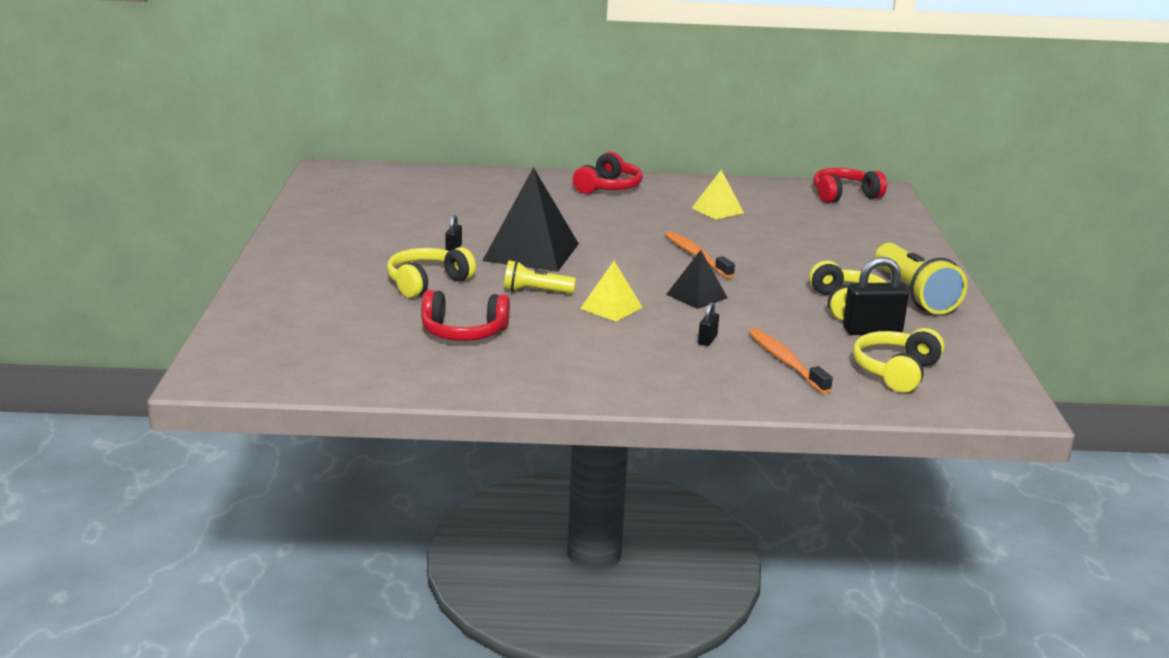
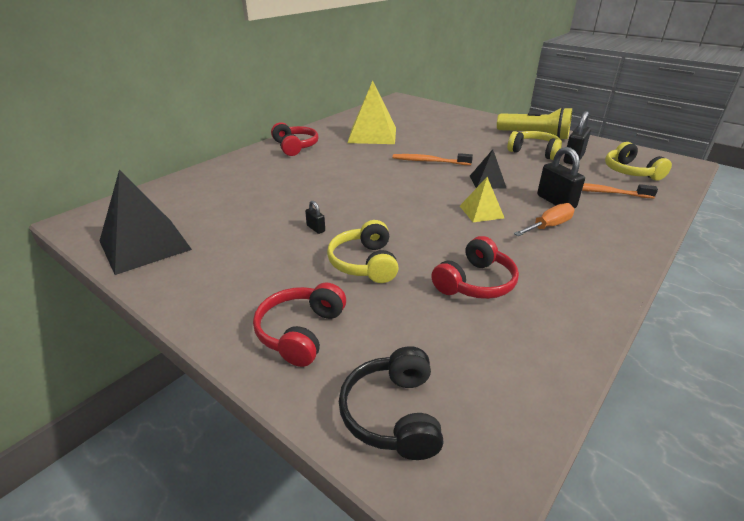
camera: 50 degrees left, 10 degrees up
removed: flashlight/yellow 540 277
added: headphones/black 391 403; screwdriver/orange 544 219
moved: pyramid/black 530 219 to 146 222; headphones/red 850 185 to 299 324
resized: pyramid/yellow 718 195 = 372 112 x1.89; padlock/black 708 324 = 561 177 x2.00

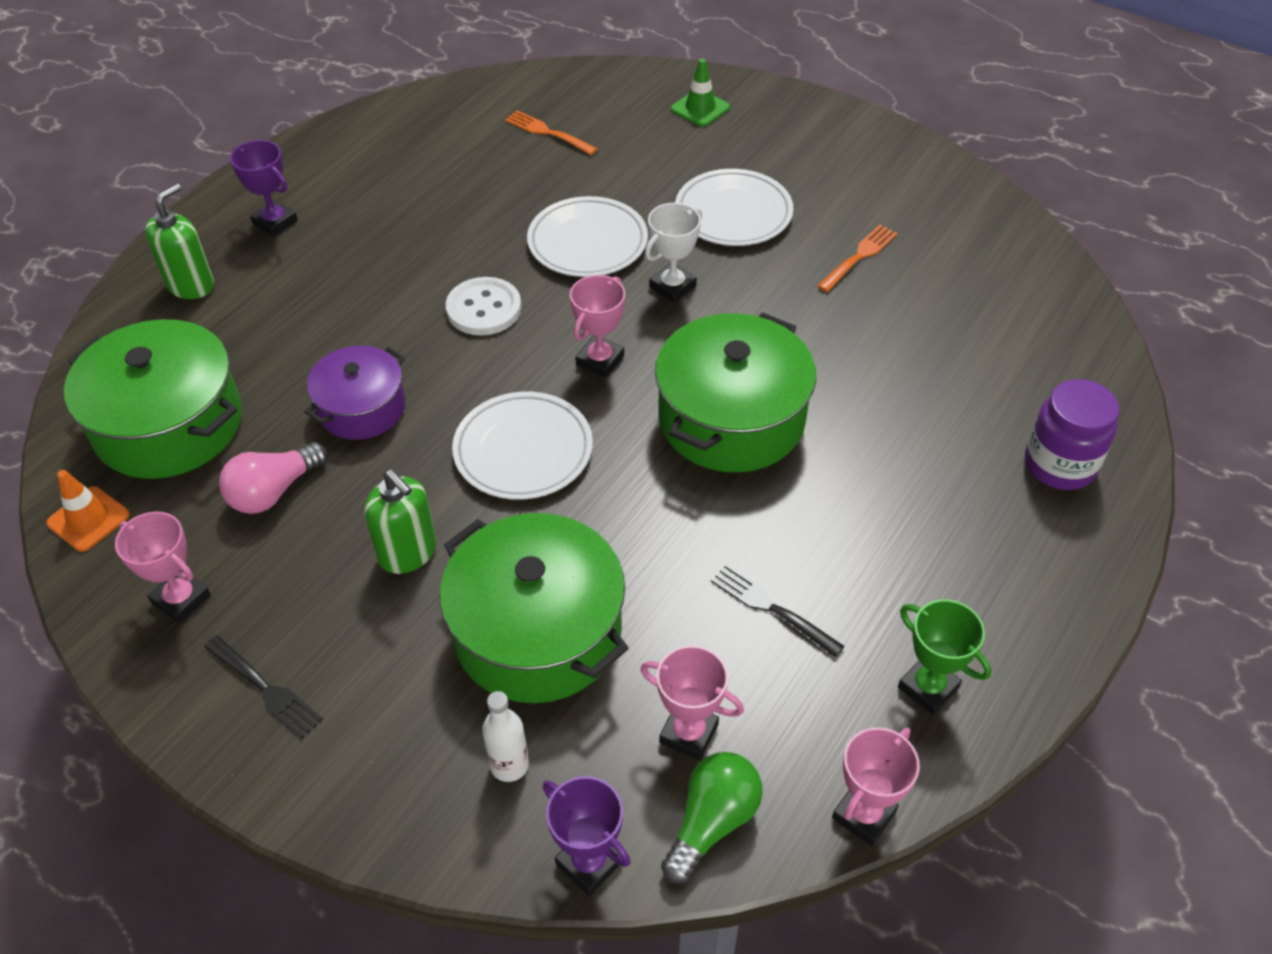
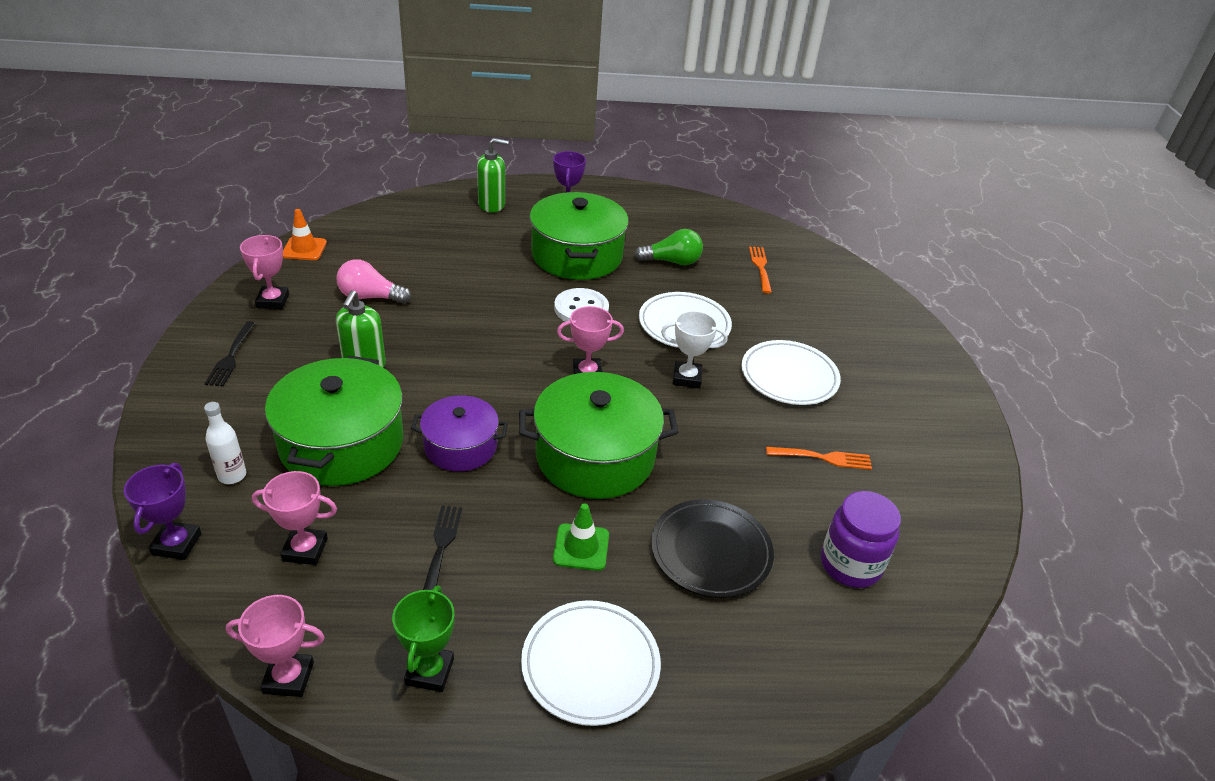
camera: 50 degrees right, 10 degrees down
added: plate/black 712 548
moved: pot/purple 355 393 to 459 433; plate/white 522 445 to 591 663; pot/green 153 399 to 579 236; traffic cone/green 700 93 to 581 537; light bulb/green 712 818 to 668 247; jar/purple 1072 434 to 861 539
turned: trophy/pink 692 702 = 294 518 75 degrees counterclockwise

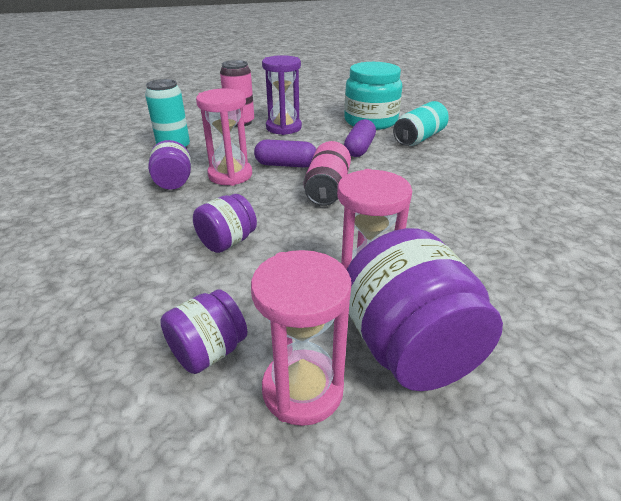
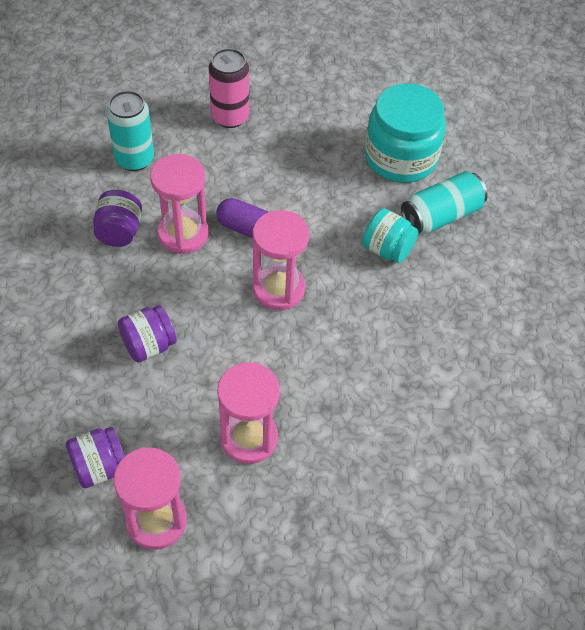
camera: 15 degrees right, 20 degrees up
removed: hourglass/purple 282 95; capsule/purple 360 138; jar/purple 424 309
added: jar/turquoise 390 235
replaced: can/pink 327 173 to hourglass/pink 281 260

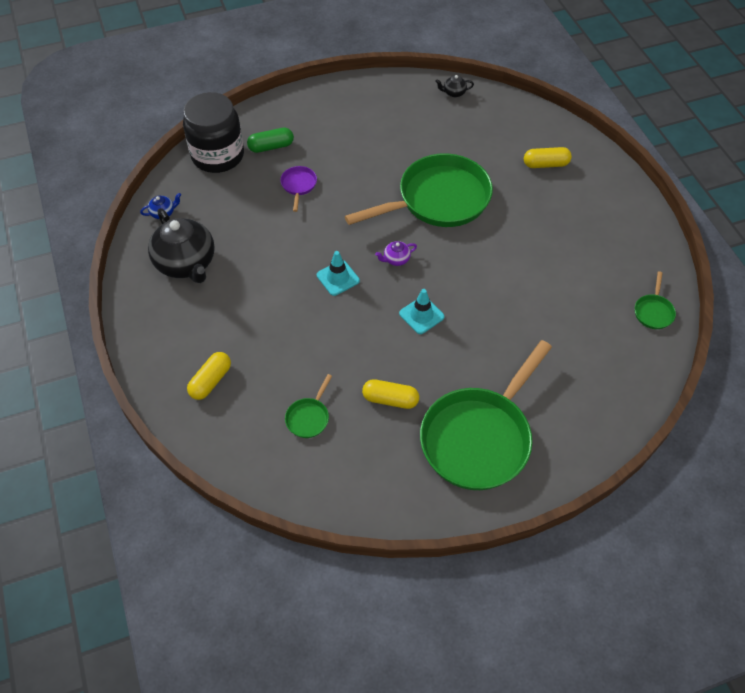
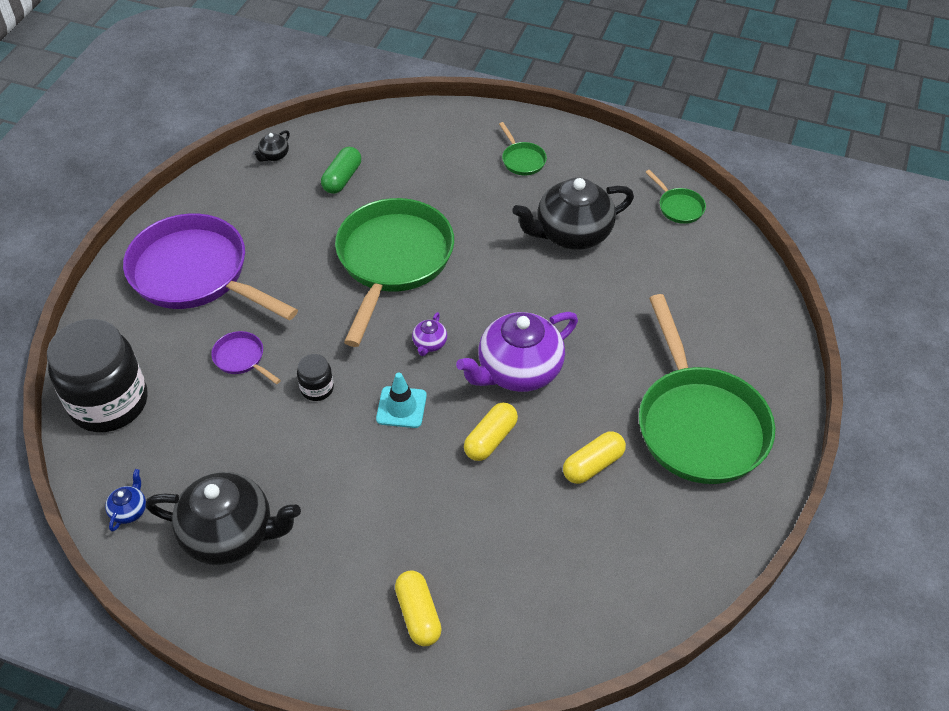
camera: 50 degrees left, 5 degrees down
added: pan/purple 210 267; jar/black 315 377; teapot/black 573 214
moved: capsule/green 270 140 to 341 170; capsule/yellow 548 157 to 491 432; pan/green 308 406 to 523 148
replaced: traffic cone/turquoise 422 311 to teapot/purple 517 352

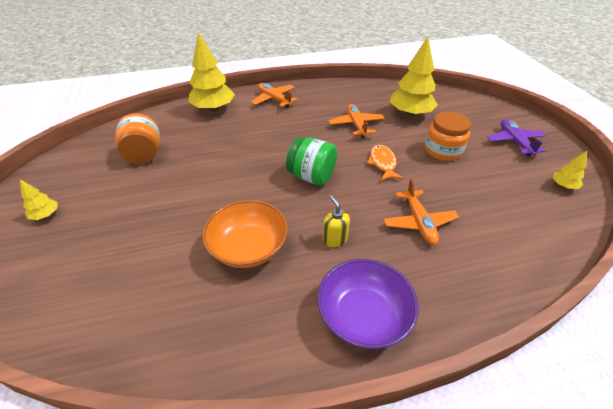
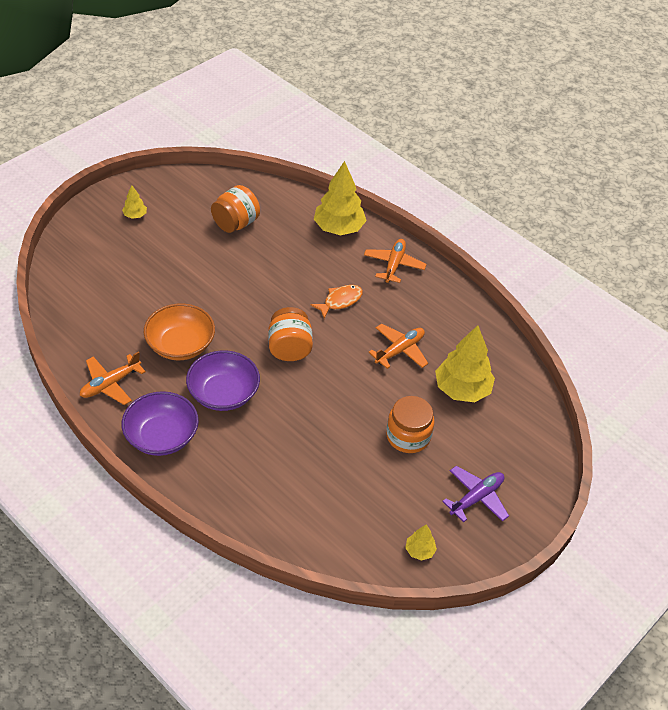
camera: 55 degrees right, 5 degrees up
moved: plane/orange 421 211 to 113 378; fish/orange 385 163 to 337 302
replaced: soap dispenser/yellow 336 221 to bowl/purple 223 380
recoloured: jar/green 311 161 to jar/orange 290 334

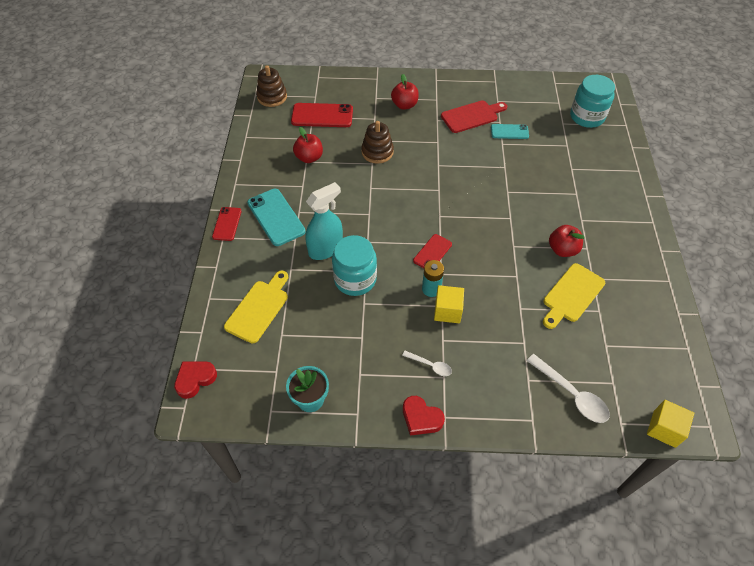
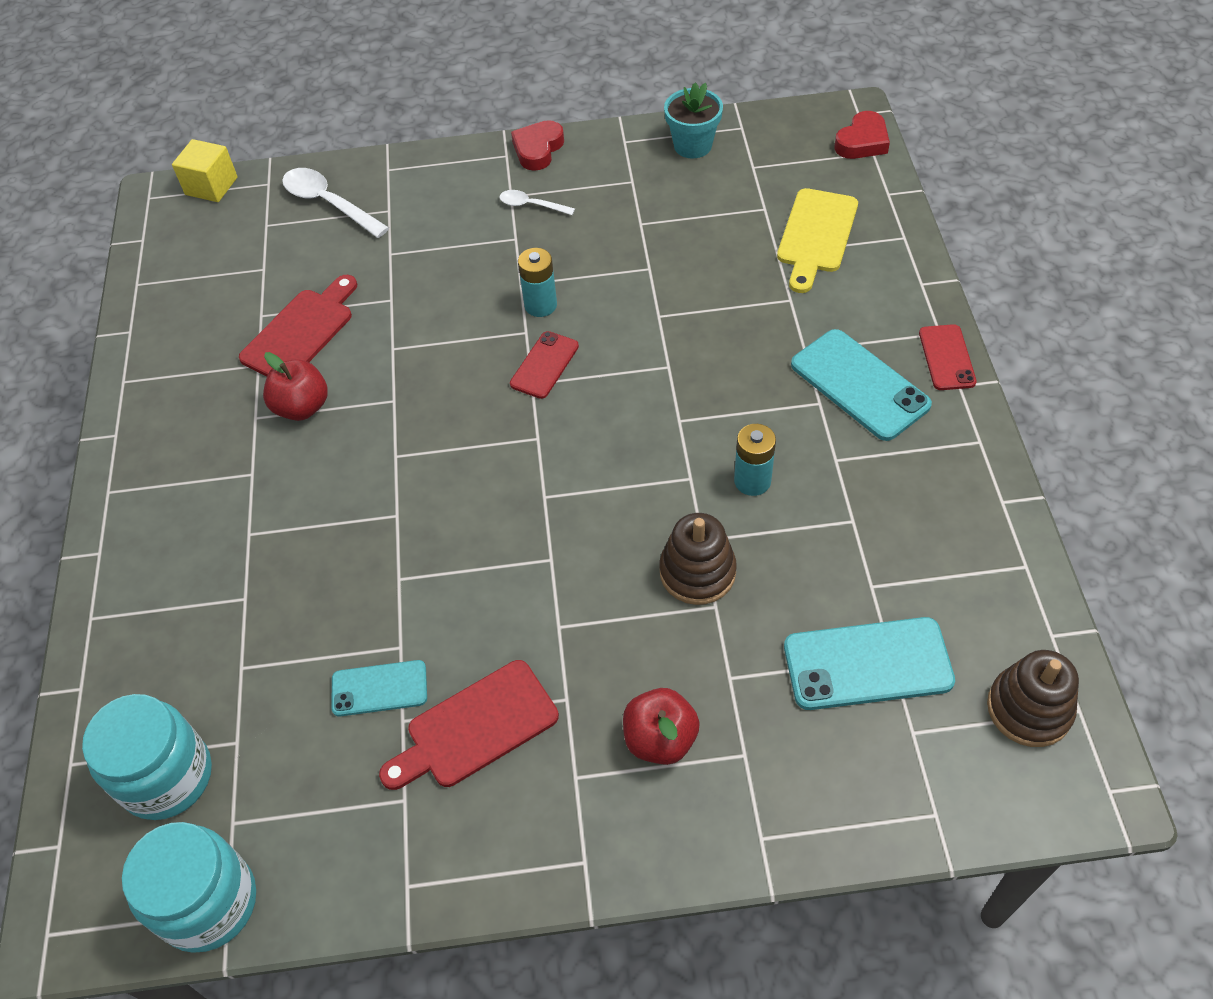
camera: 175 degrees right, 0 degrees up
removed: apple/red 308 145; spray bottle/turquoise 324 221; cube/yellow 449 304
added: battery/turquoise 755 460
moved: jar/turquoise 354 265 to 189 887
recoloured: cutting board/yellow 574 296 to cutting board/red 298 326; phone/red 322 115 to phone/turquoise 869 663
turned: heart/red 424 416 = 537 145 90 degrees counterclockwise

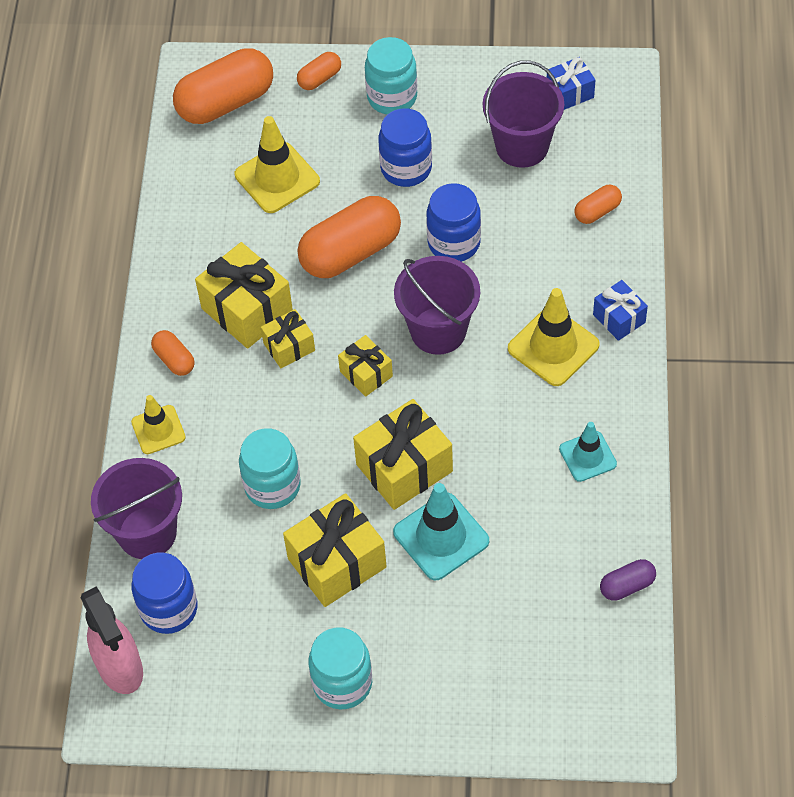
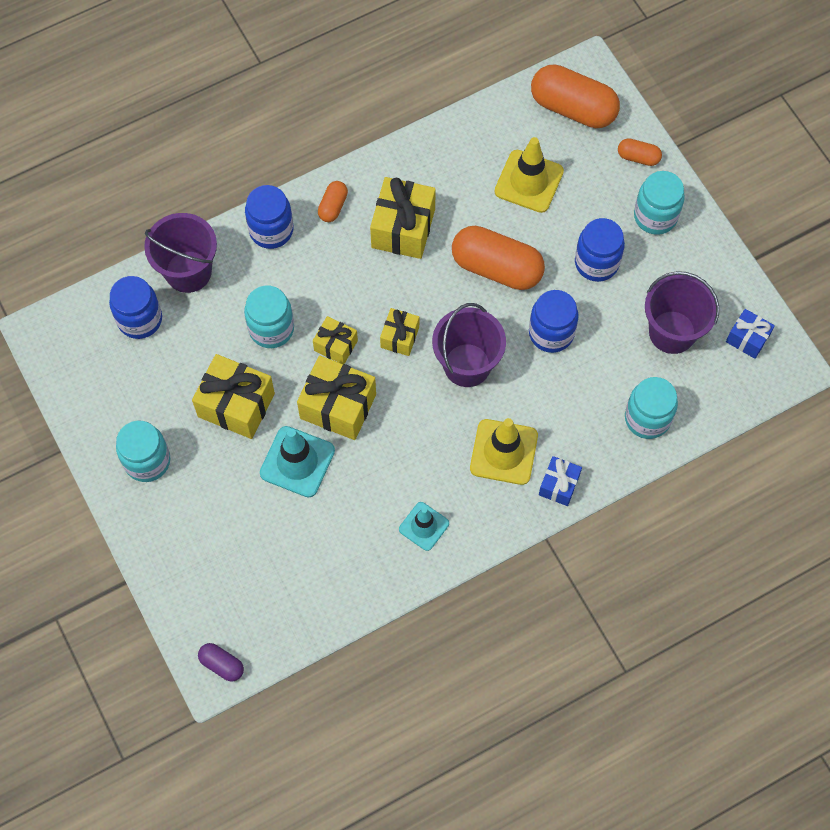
camera: 55 degrees right, 10 degrees up
removed: spray bottle/pink 112 640
moved: capsule/purple 628 580 to 221 662; gift/yellow 288 338 to 335 340
replaced: traffic cone/yellow 158 424 to jar/blue 269 217; capsule/orange 598 204 to jar/turquoise 651 408

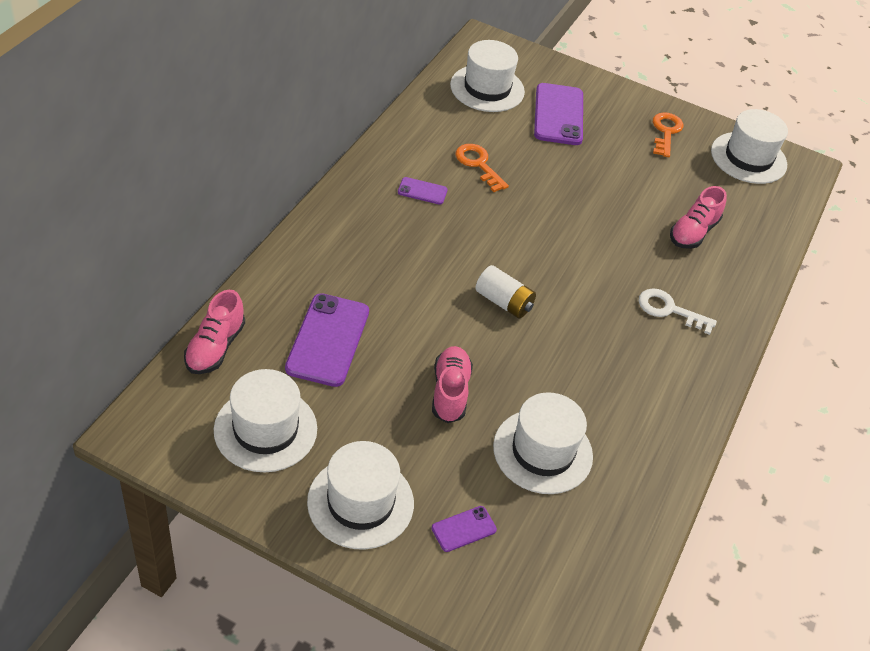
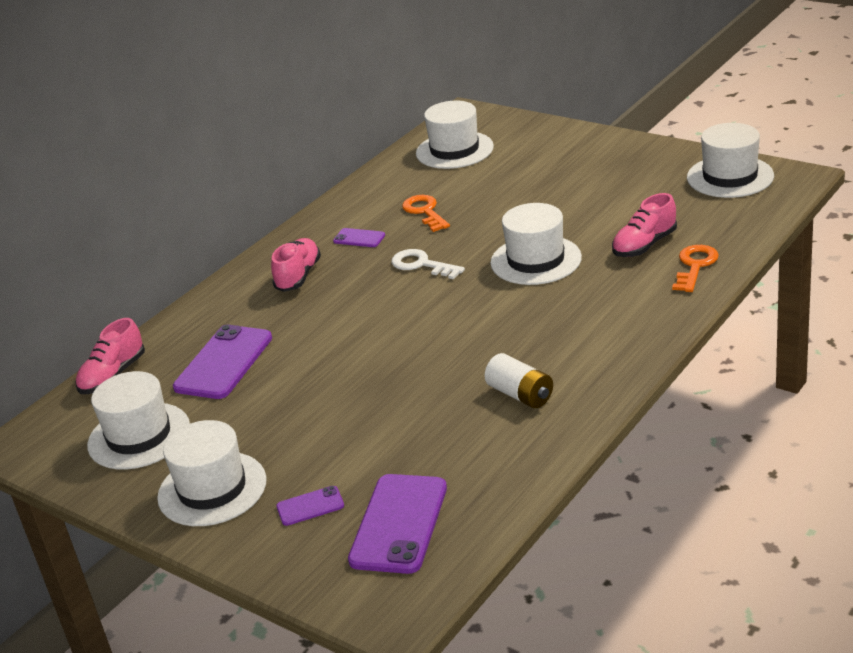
camera: 20 degrees right, 15 degrees down
moved: shoe/pink 452 384 to 296 265; phone/purple 558 114 to 397 524; key/white 678 311 to 428 264; battery/white 505 292 to 519 380; hat/white 543 443 to 536 244; key/orange 668 134 to 695 268

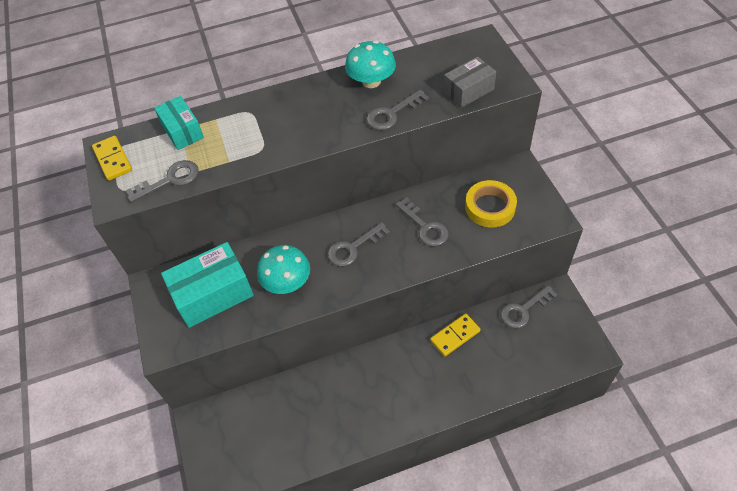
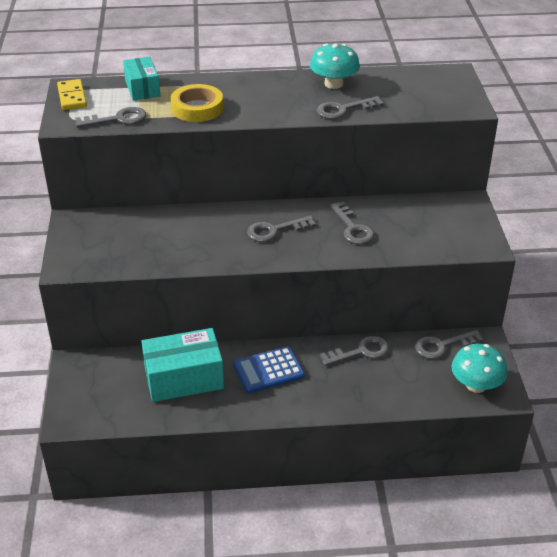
camera: 10 degrees right, 15 degrees down
removed: box/grey 469 82
added: calculator/blue 269 369
moved: box/turquoise 207 285 to 182 365; tape/yellow 491 203 to 197 103; mushroom/turquoise 283 269 to 480 368
replaced: domino/yellow 455 335 to key/grey 354 351

